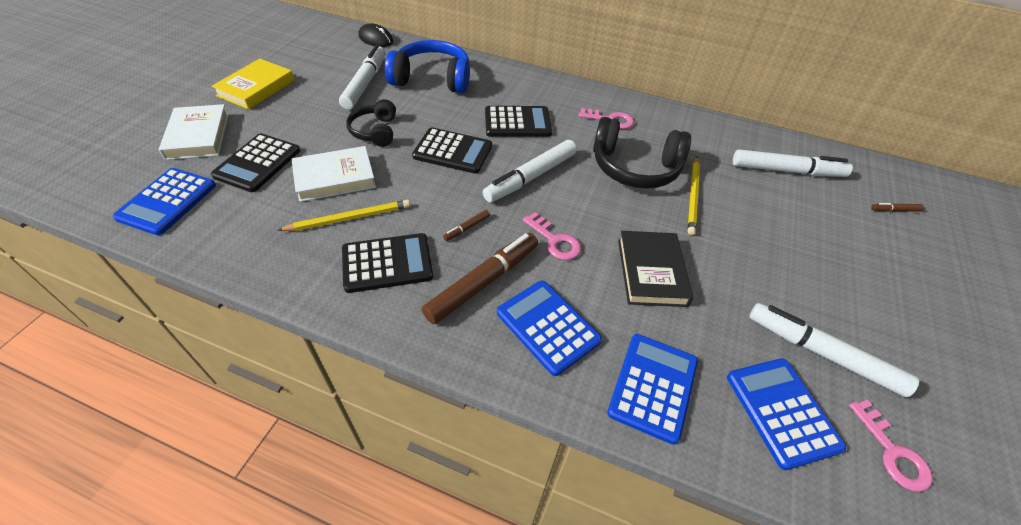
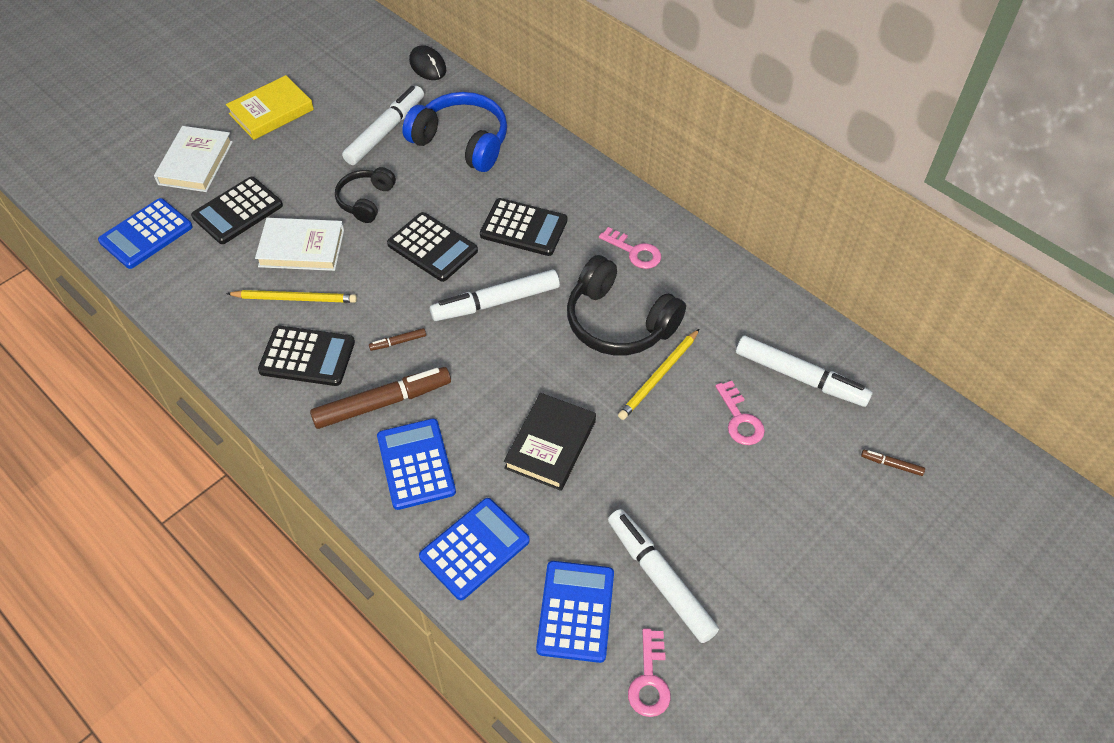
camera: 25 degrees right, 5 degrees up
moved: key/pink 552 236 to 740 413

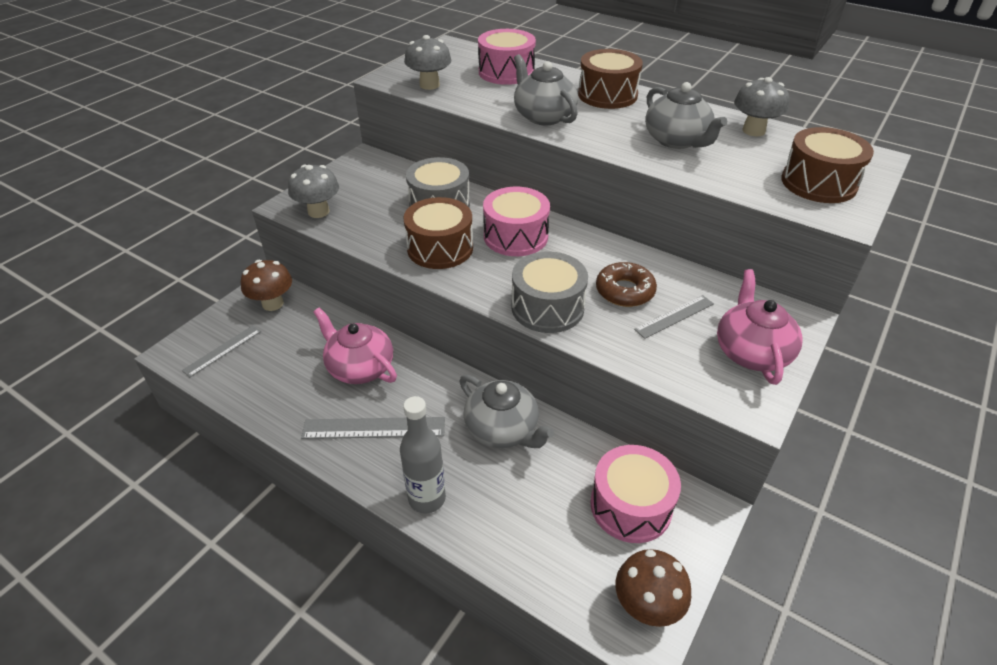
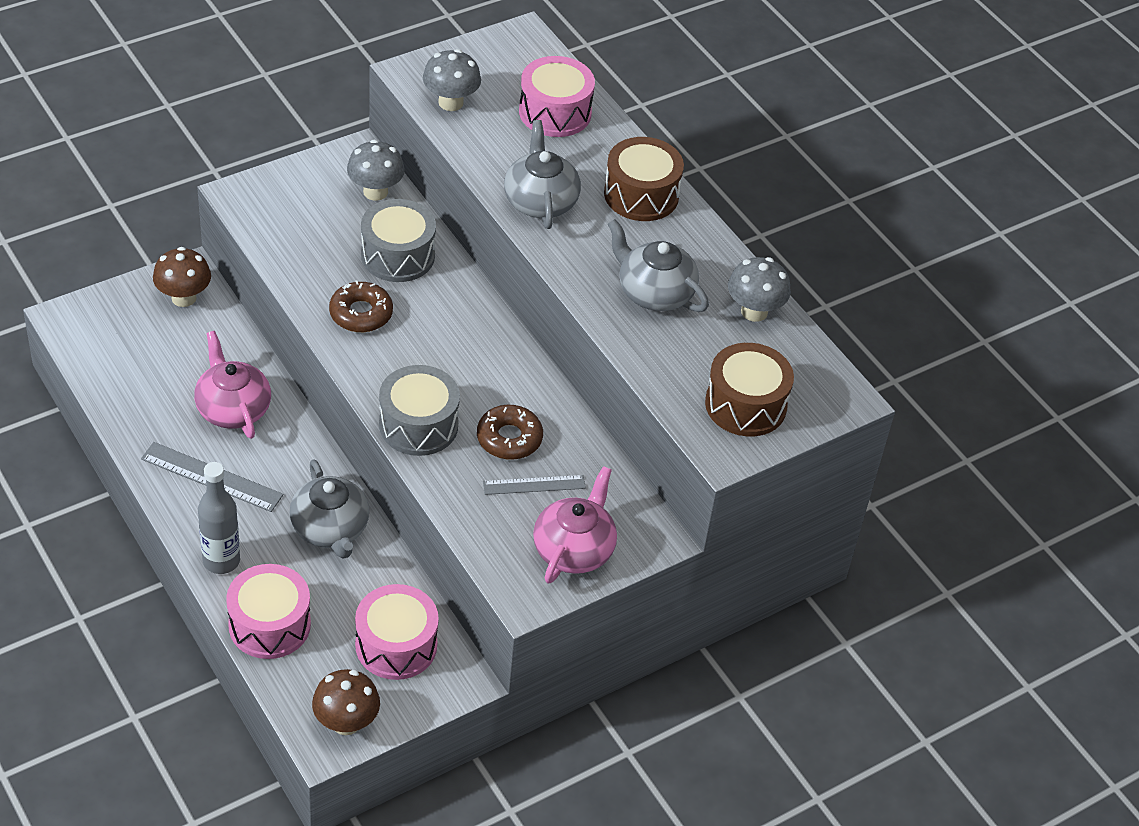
camera: 20 degrees right, 5 degrees up
removed: ruler/grey 221 351
moved: drum/pink 516 221 to 268 611; mushroom/grey 313 191 to 376 170
replaced: drum/brown 438 233 to donut/brown 361 306
turned: teapot/grey 686 115 = 658 265 135 degrees clockwise

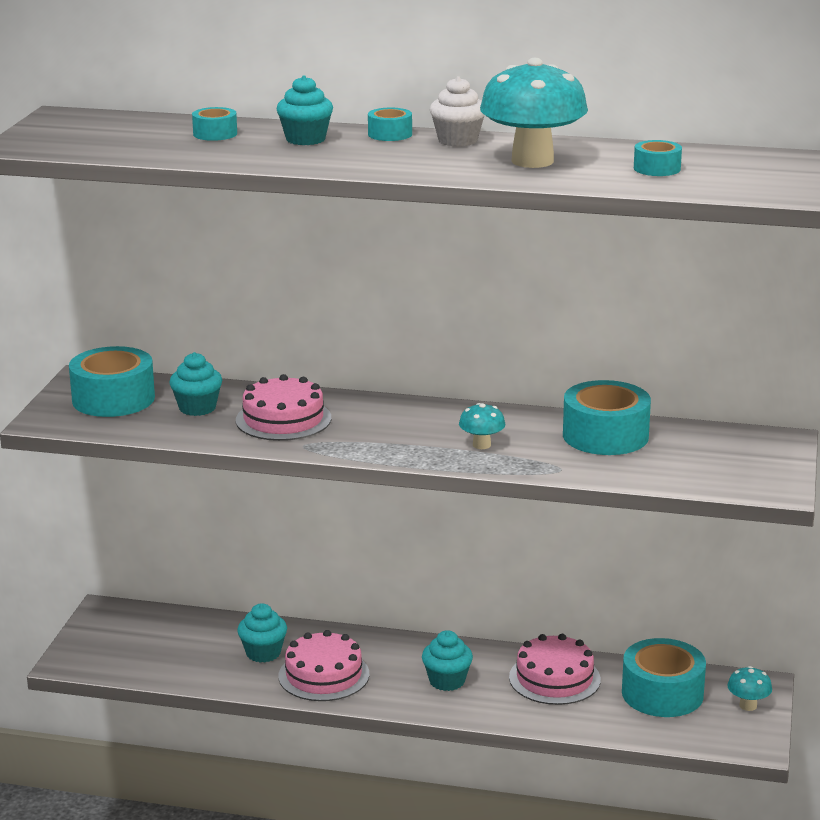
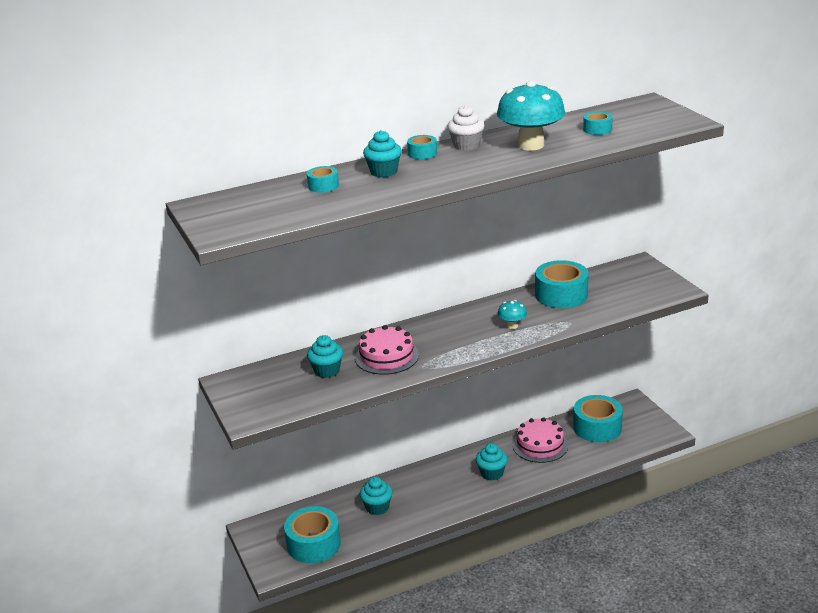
camera: 35 degrees left, 5 degrees up
removed: cake/pink 323 665; mushroom/turquoise 749 688
moved: tape/turquoise 112 381 to 312 534

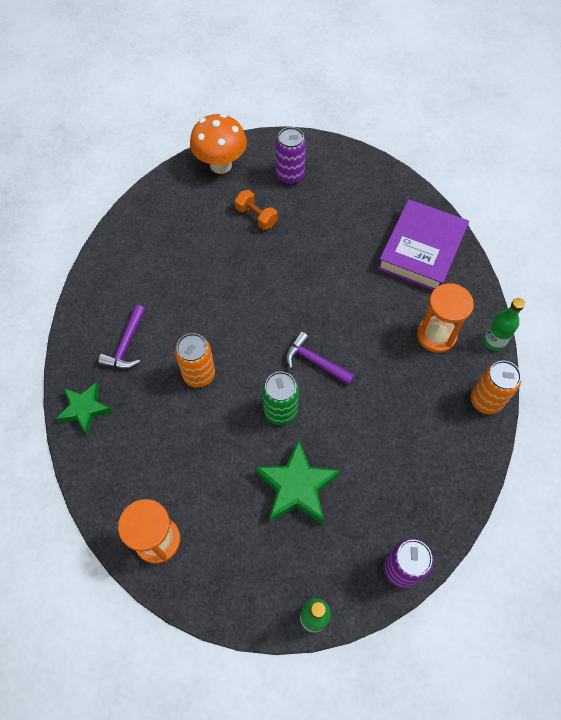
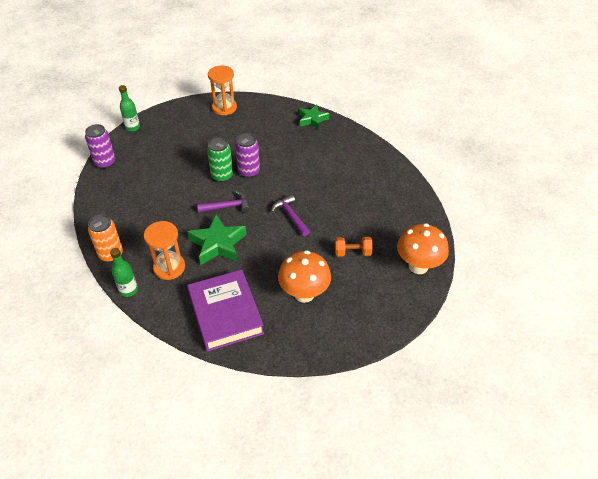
camera: 135 degrees right, 15 degrees down
removed: can/orange 195 360
added: mushroom/orange 304 276
moved: star/green 298 482 to 217 239; can/purple 291 156 to 247 155; hammer/purple 122 337 to 290 215

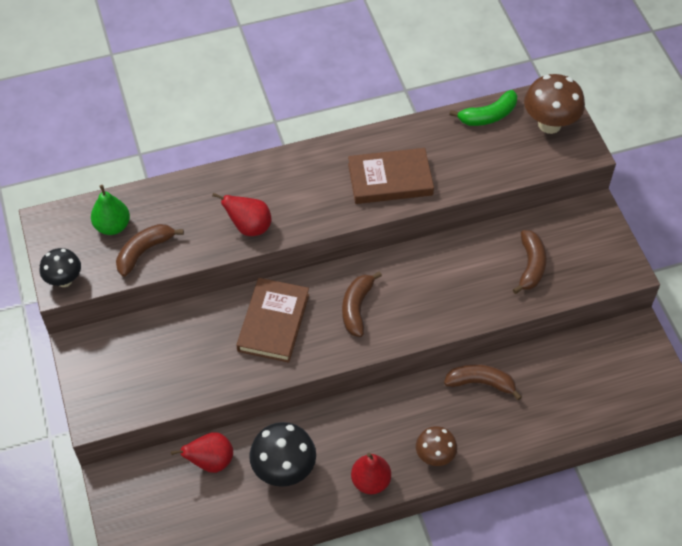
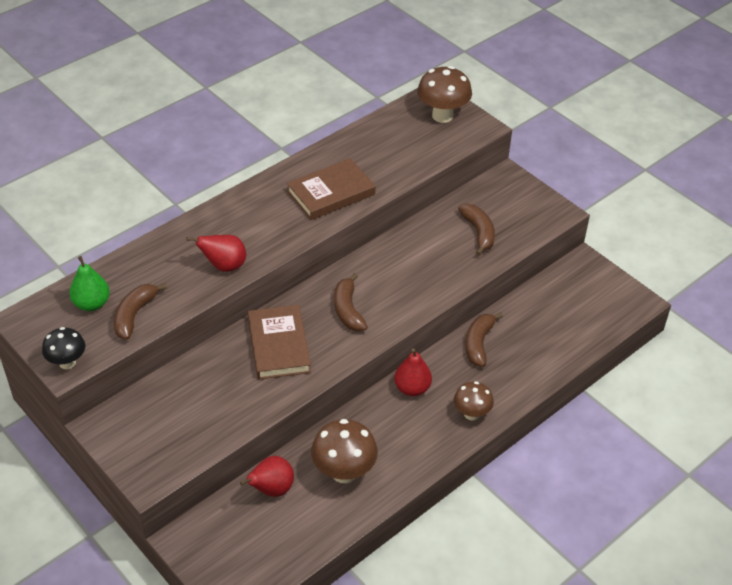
camera: 25 degrees left, 10 degrees down
removed: banana/green 483 108
moved: pear/red 371 473 to 413 372
recoloured: mushroom/black 282 454 to mushroom/brown 344 451
turned: banana/brown 483 382 = 484 339 60 degrees counterclockwise

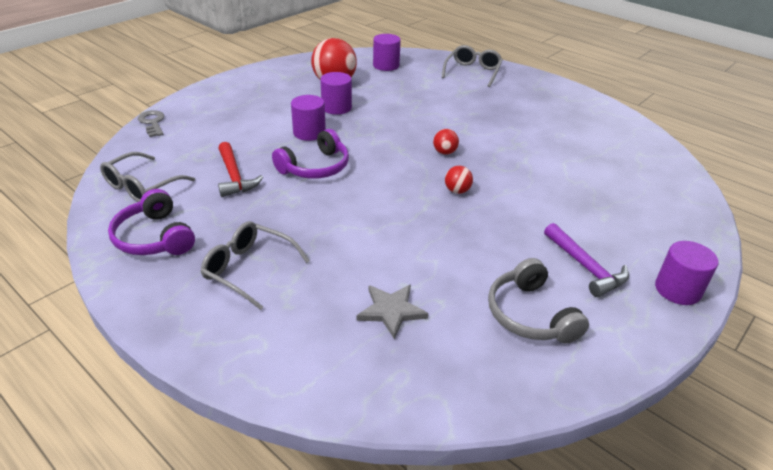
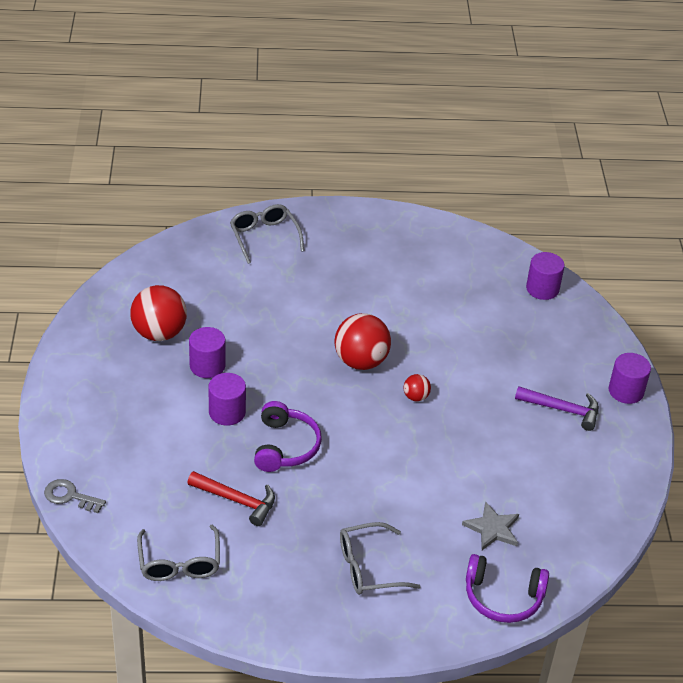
camera: 45 degrees left, 5 degrees up
removed: headphones/grey 538 301
moved: headphones/purple 151 222 to 507 588; cylinder/purple 387 52 to 545 276
resized: ball/red 446 142 = 362 341 x2.09

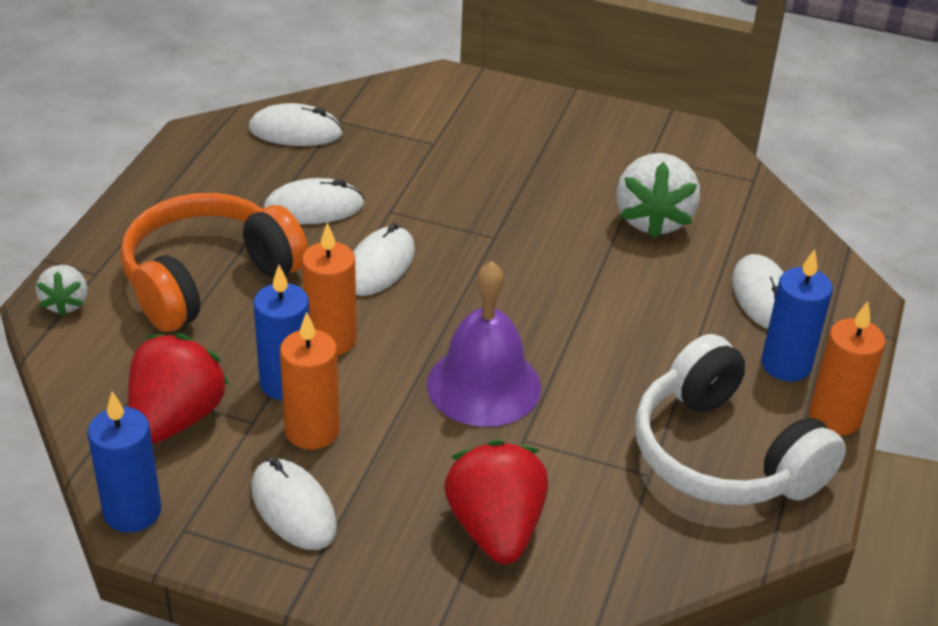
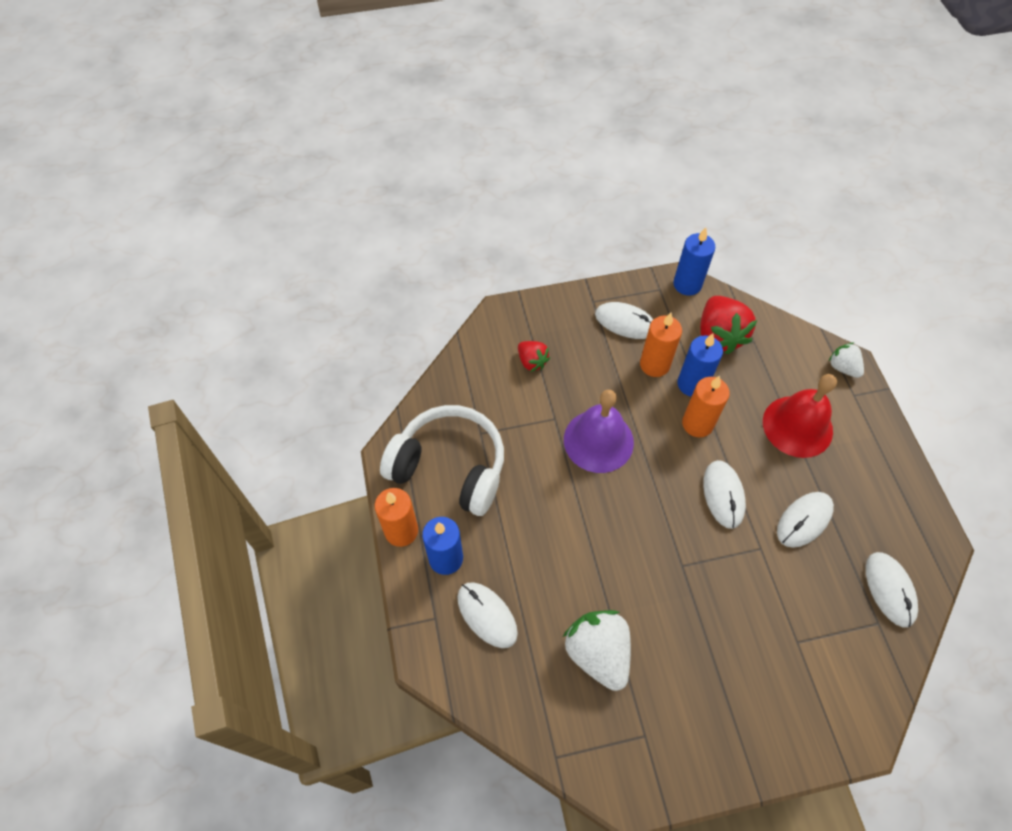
camera: 150 degrees right, 20 degrees up
replaced: headphones/orange 214 262 to bell/red 800 416
turned: mouse/white 296 124 = 892 590 75 degrees counterclockwise
resized: strawberry/red 496 502 = 534 356 x0.56

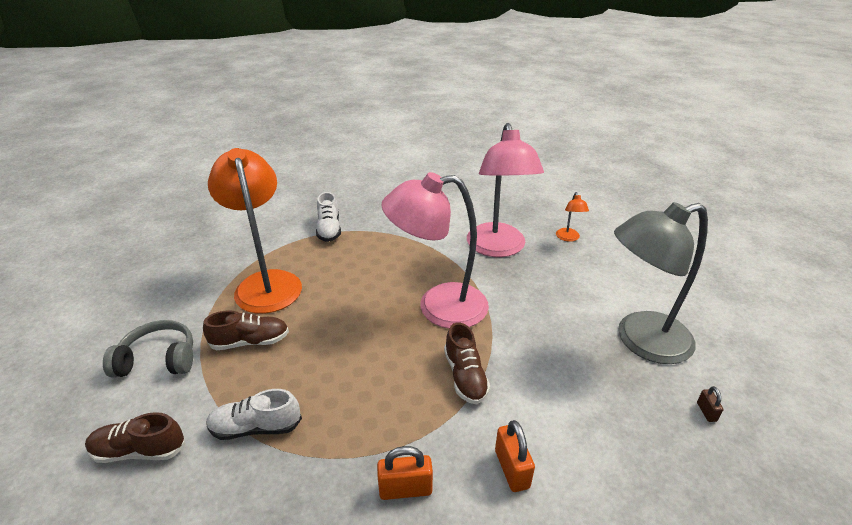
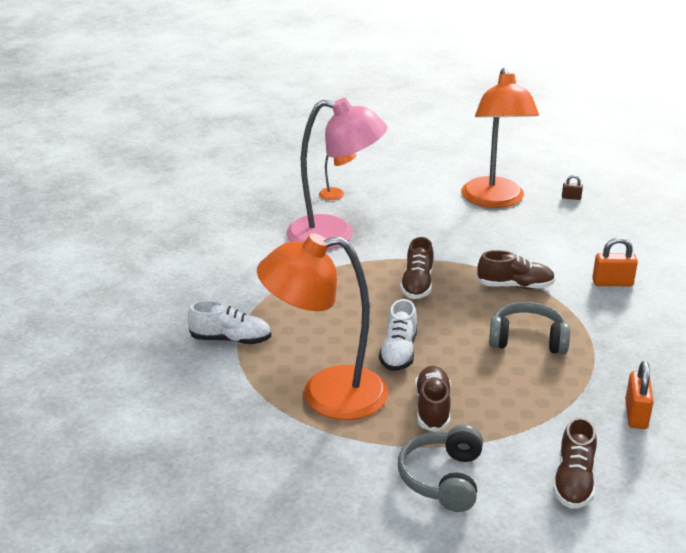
camera: 75 degrees left, 5 degrees down
added: headphones/grey 529 328
moved: shoe/white 254 414 to 398 335; padlock/orange 405 473 to 639 395
replaced: lamp/pink 435 250 to shoe/brown 416 268
recoloured: lamp/grey 661 283 to lamp/orange 500 138

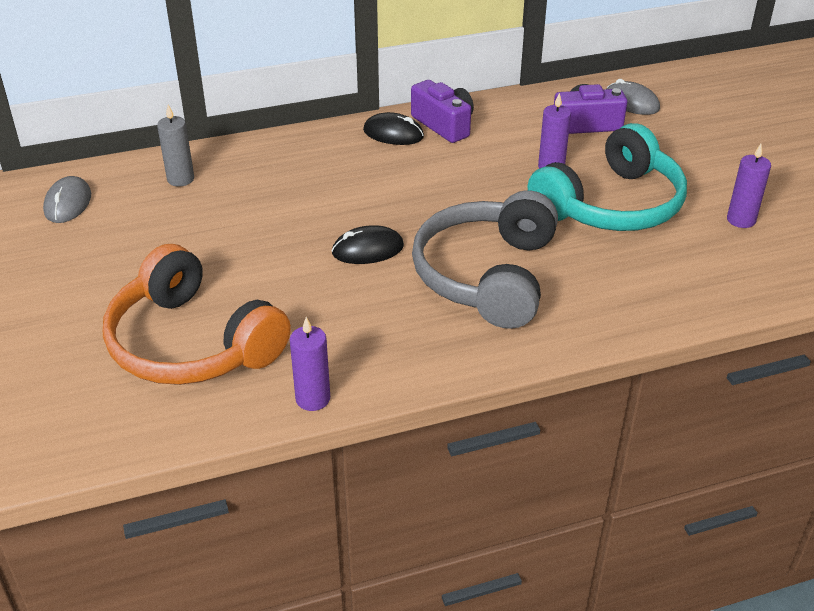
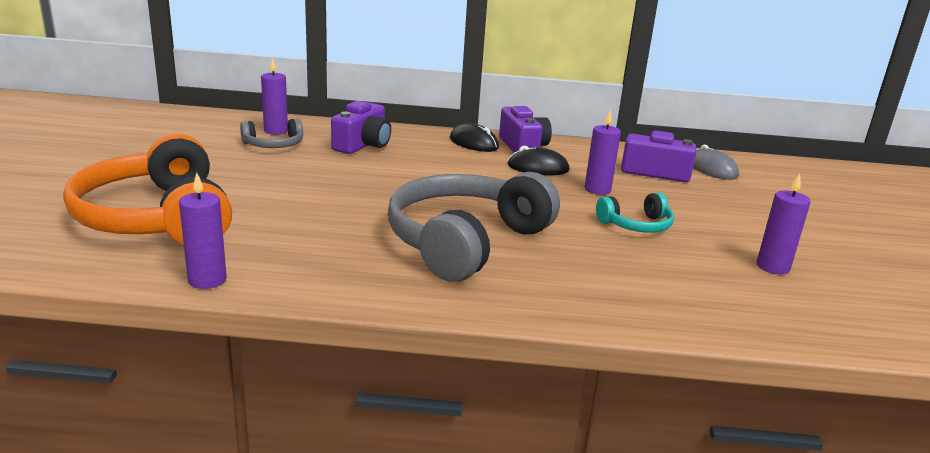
camera: 20 degrees right, 15 degrees down
removed: mouse/grey 67 199
added: headphones/grey 271 133; camera/purple 361 127
moved: mouse/black 368 244 to 539 160
recoloured: candle/grey 175 146 to candle/purple 274 96
resized: headphones/turquoise 607 177 = 635 213 x0.47

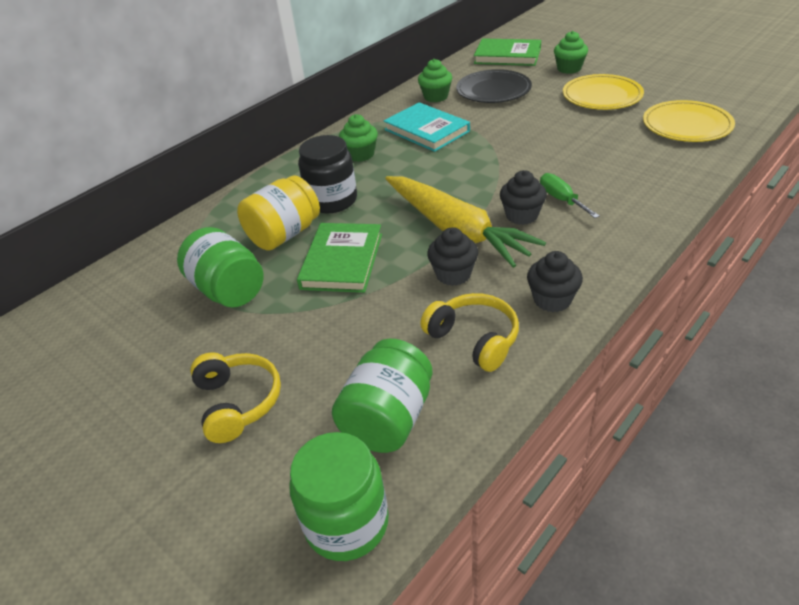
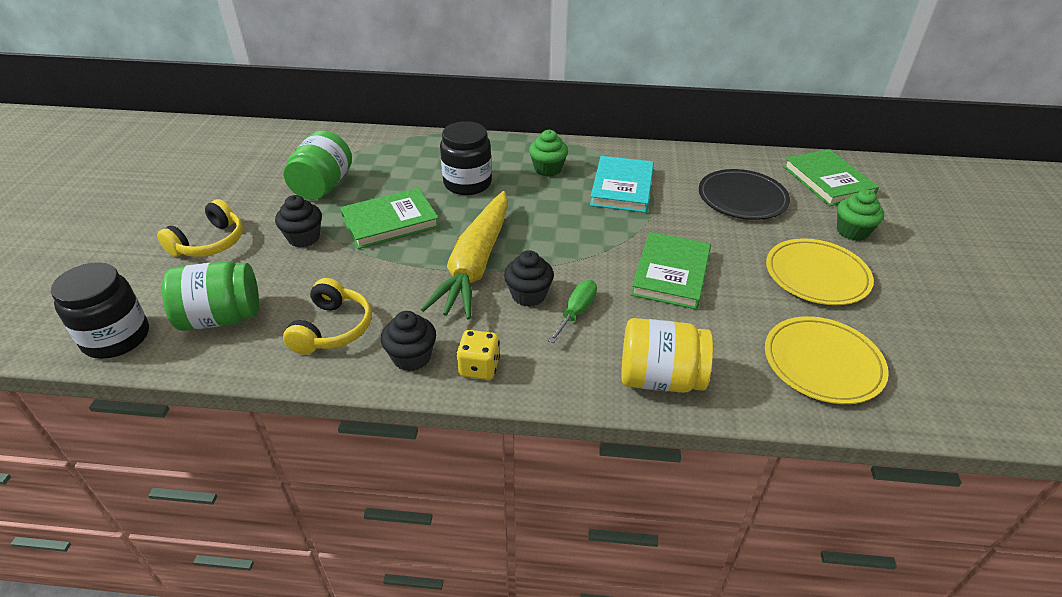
camera: 50 degrees right, 0 degrees up
removed: cupcake/green 435 80
added: dice/yellow 478 355; book/green 671 271
moved: cupcake/black 452 256 to 298 221; jar/yellow 278 212 to 667 355
recoloured: jar/green 339 496 to jar/black 100 310

